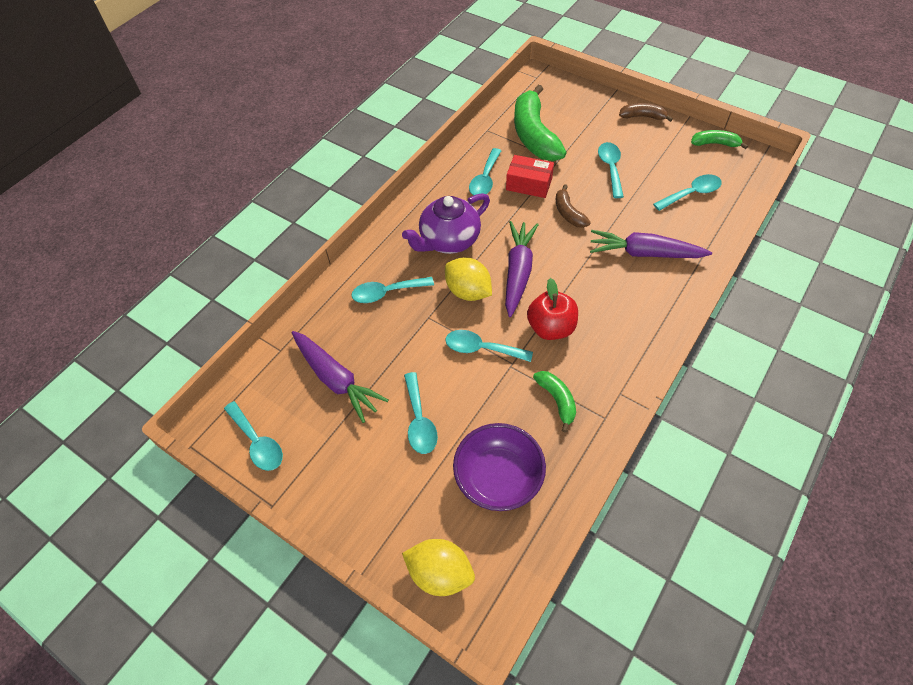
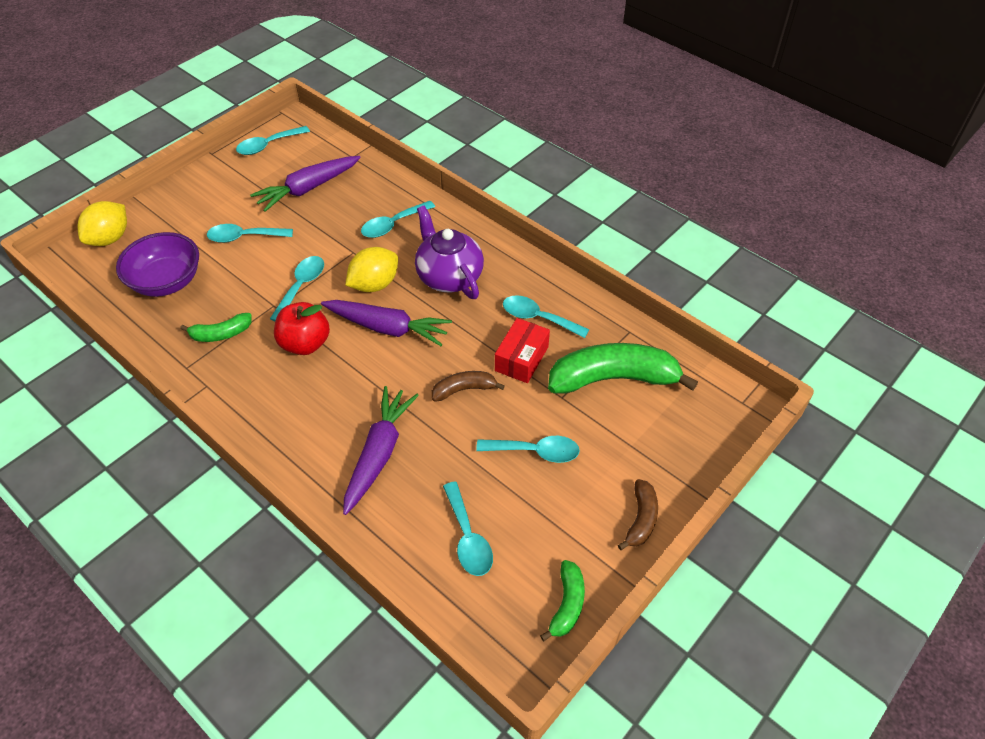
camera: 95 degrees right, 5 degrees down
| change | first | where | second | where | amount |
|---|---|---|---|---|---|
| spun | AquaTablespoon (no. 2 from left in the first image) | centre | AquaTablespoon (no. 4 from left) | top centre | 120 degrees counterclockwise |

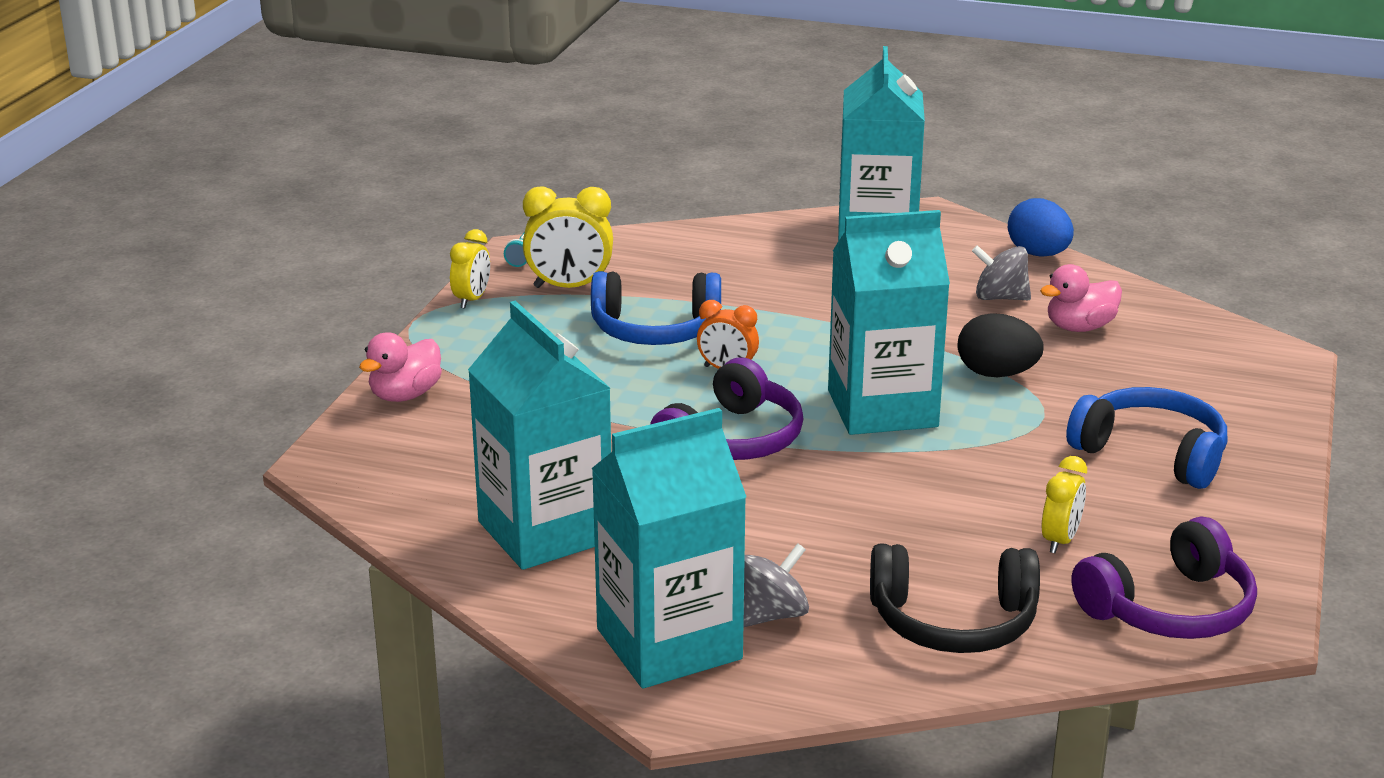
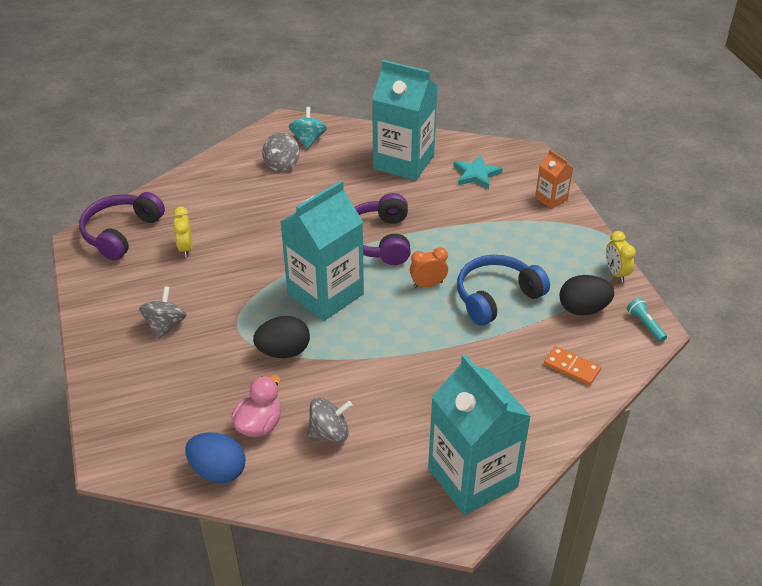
camera: 145 degrees right, 15 degrees up
| change | first | where | second | where | amount |
|---|---|---|---|---|---|
| exchanged | RosePinkToyDuck (no. 1 from left) | middle left | OrangeColouredCarton | top right |  |
| exchanged | YellowBedsideClock (no. 2 from left) | top centre | EbonyEgg (no. 2 from left) | middle right |  |
| exchanged | AquaCarton (no. 2 from left) | bottom centre | AquaWhirligig | top centre |  |
| missing | EbonyHeadphones | bottom right |  |  |  |
| relocated | BlueEgg | top right |  | bottom left |  |
| exchanged | BlueHeadphones (no. 2 from left) | middle right | AshGreyWhirligig (no. 1 from left) | middle left |  |
| appeared |  |  | AquaStarShape | top centre |  |
| appeared |  |  | OrangeColouredDomino | middle right |  |

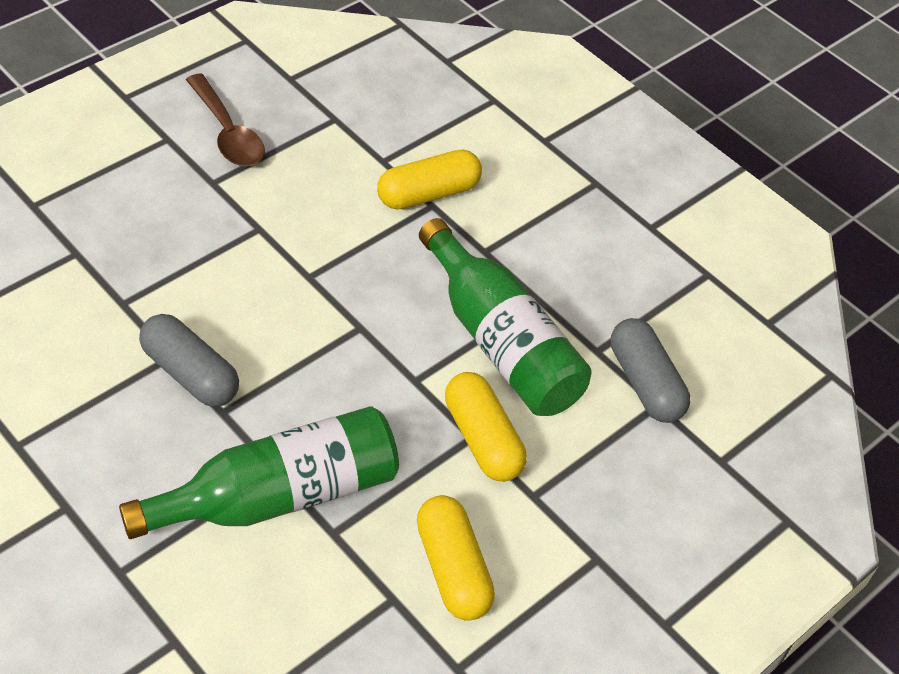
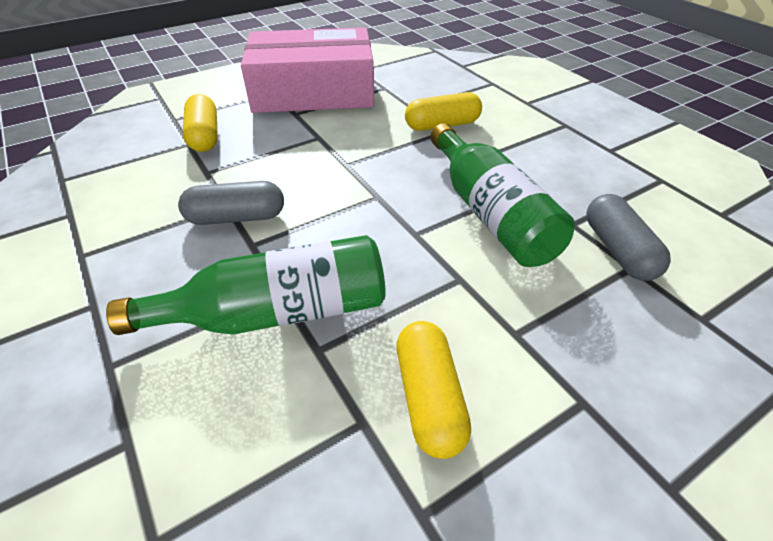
camera: 15 degrees right, 5 degrees down
| change | first | where | second | where | amount |
|---|---|---|---|---|---|
| spun | AshGreyCapsule (no. 1 from left) | middle left |  | middle left | 60 degrees counterclockwise |
| exchanged | DarkBrownTablespoon | top left | RosePinkPackage | top centre |  |
| relocated | YellowCapsule (no. 3 from left in the first image) | centre | YellowCapsule (no. 1 from left) | top left |  |

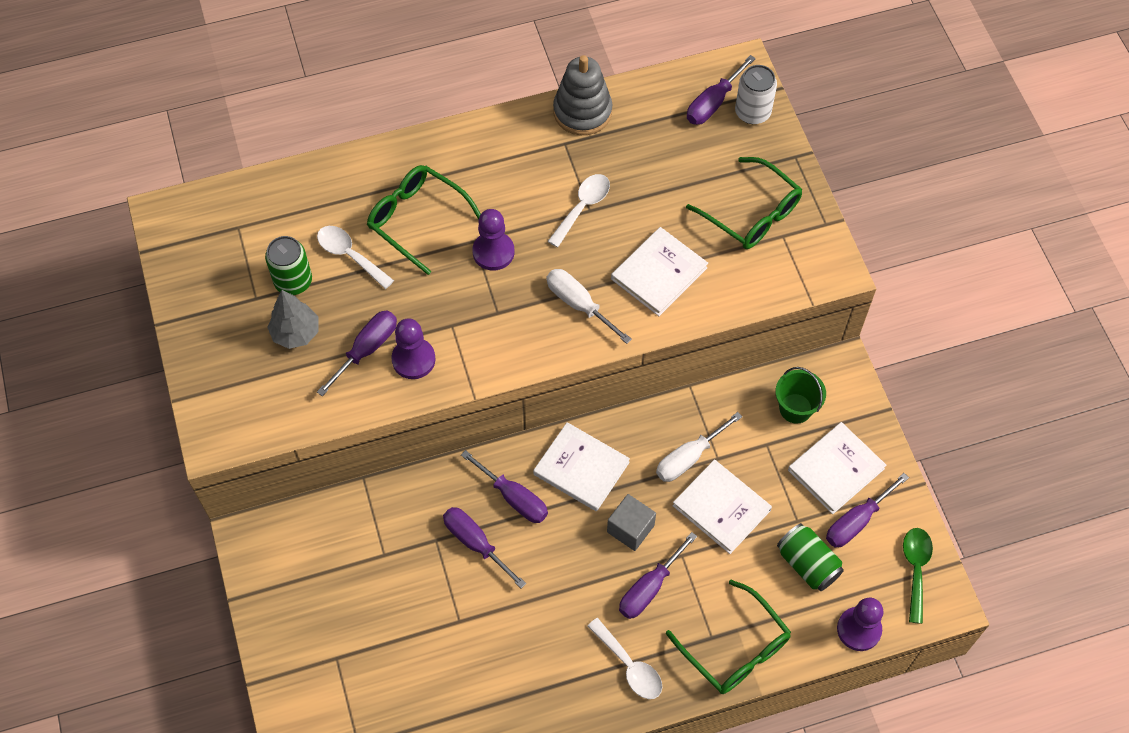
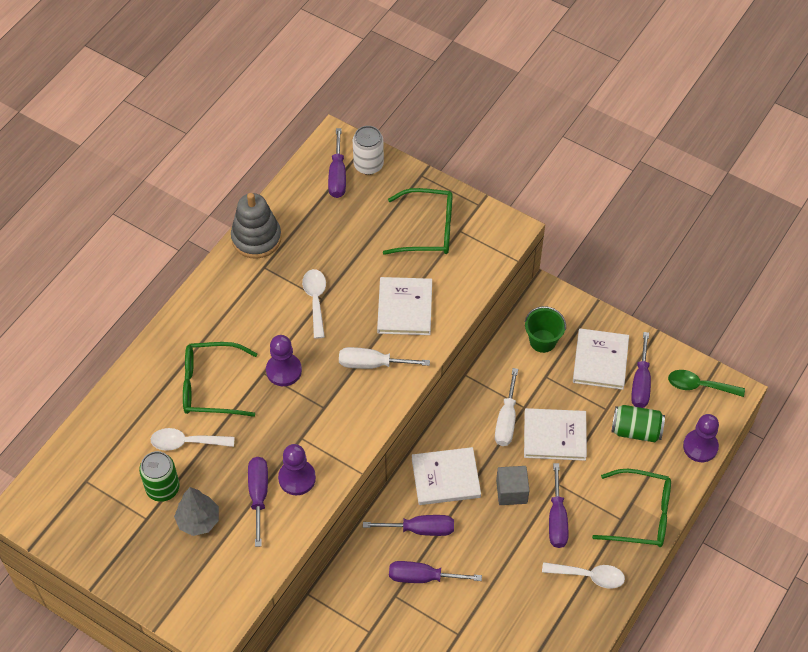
camera: 40 degrees left, 5 degrees down
| change | first | where | second | where | amount |
|---|---|---|---|---|---|
| spun | LeafGreenTablespoon | bottom right |  | middle right | 45 degrees counterclockwise |

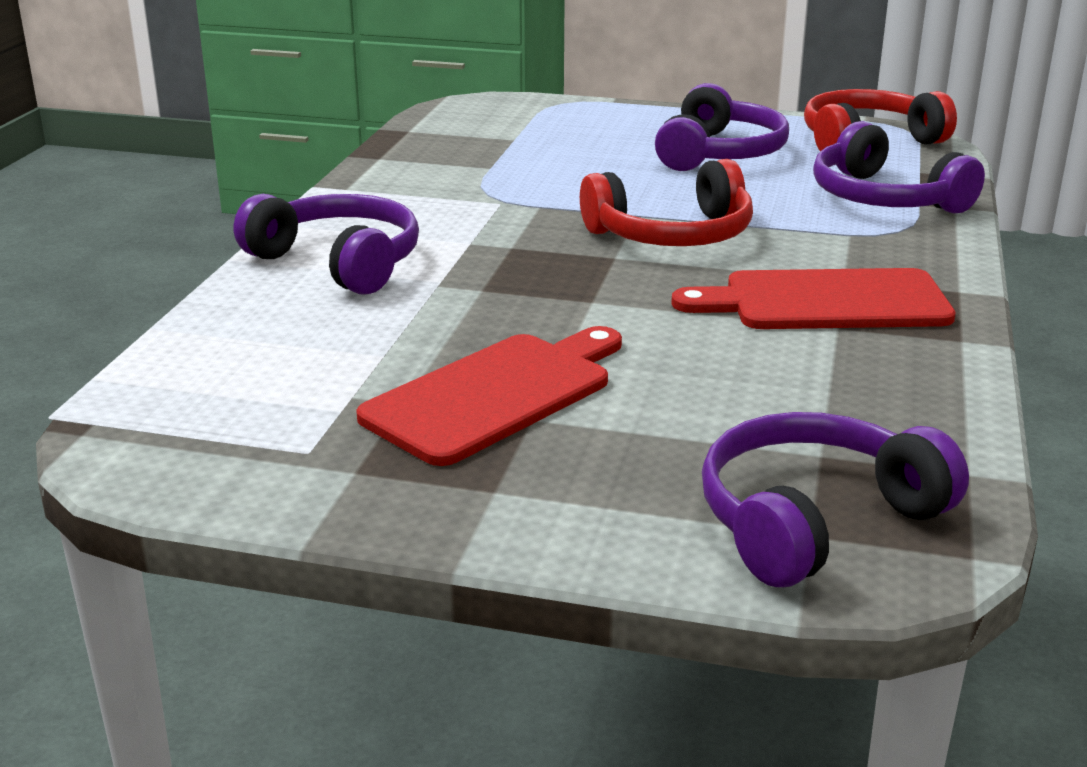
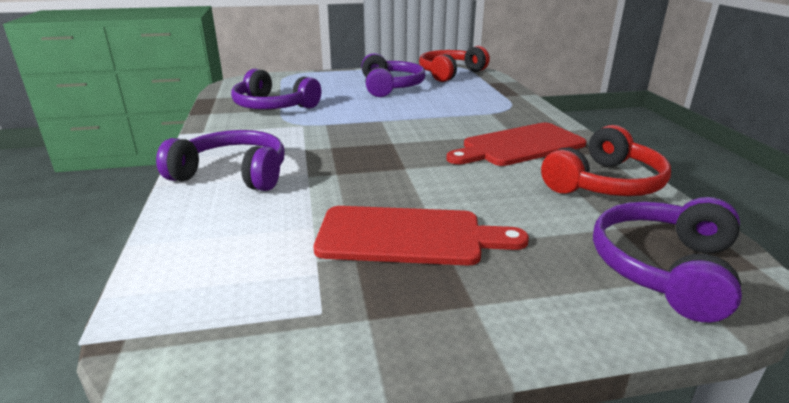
camera: 25 degrees left, 0 degrees up
| change | first | where | second | where | amount |
|---|---|---|---|---|---|
| spun | RedCuttingBoard (no. 1 from left) | centre |  | centre | 75 degrees clockwise |
| relocated | RedHeadphones (no. 1 from left in the first image) | top centre | RedHeadphones (no. 2 from left) | middle right |  |
| relocated | VioletHeadphones (no. 4 from left in the first image) | top right | VioletHeadphones (no. 2 from left) | top centre |  |

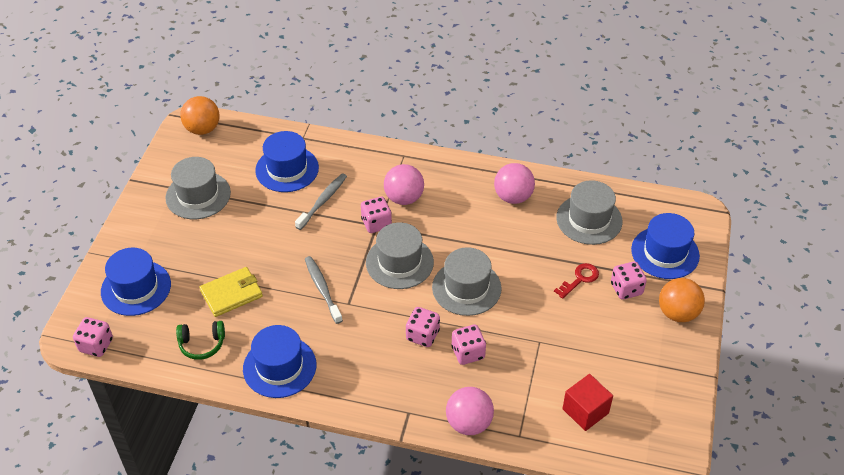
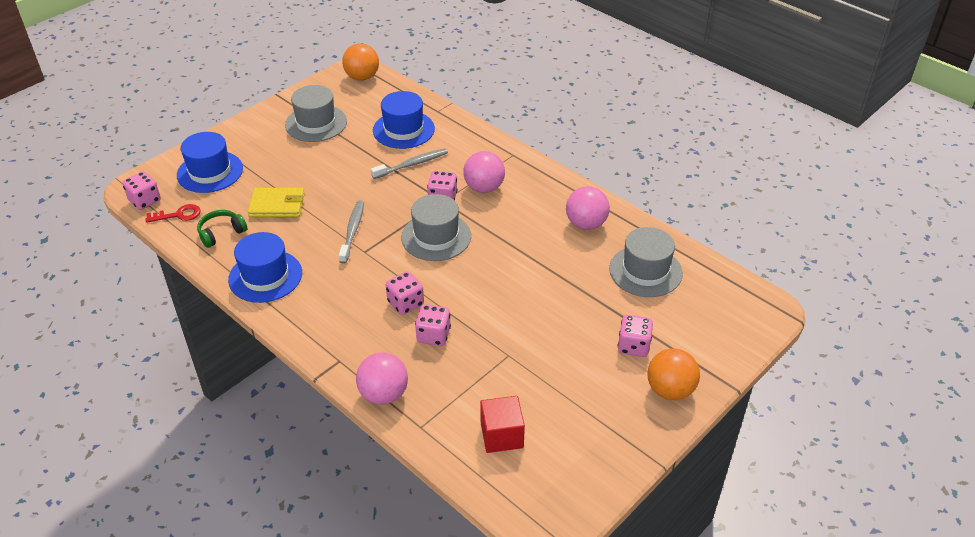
camera: 30 degrees right, 5 degrees down
| change | first | where | second | where | amount |
|---|---|---|---|---|---|
| spun | LeafGreenHeadphones | bottom left |  | middle left | 120 degrees clockwise |
| missing | AshGreyHat (no. 3 from left) | centre |  |  |  |
| relocated | RedLatchkey | middle right |  | middle left |  |
| missing | BlueHat (no. 4 from left) | middle right |  |  |  |

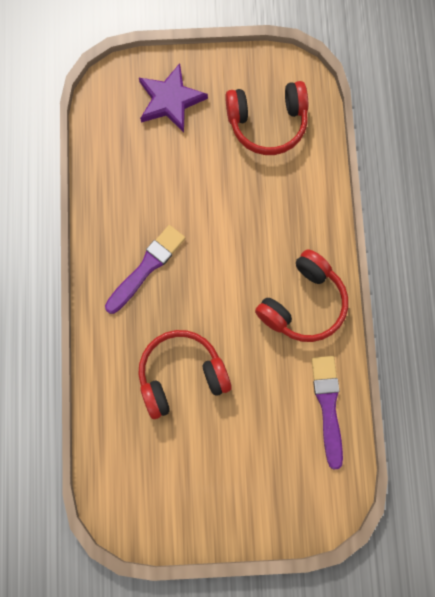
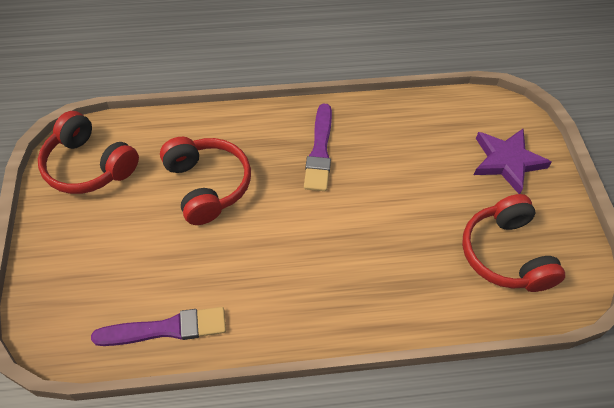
camera: 85 degrees right, 20 degrees down
| change | first | where | second | where | amount |
|---|---|---|---|---|---|
| spun | VioletPaintbrush (no. 1 from left in the first image) | centre | VioletPaintbrush (no. 2 from left) | centre | 60 degrees clockwise |
| relocated | RedHeadphones (no. 3 from left in the first image) | middle right | RedHeadphones (no. 1 from left) | middle left |  |

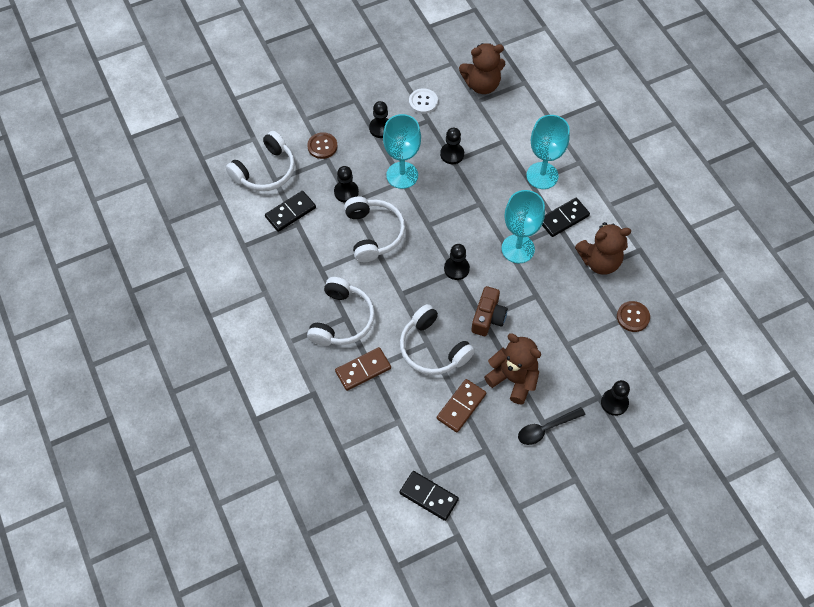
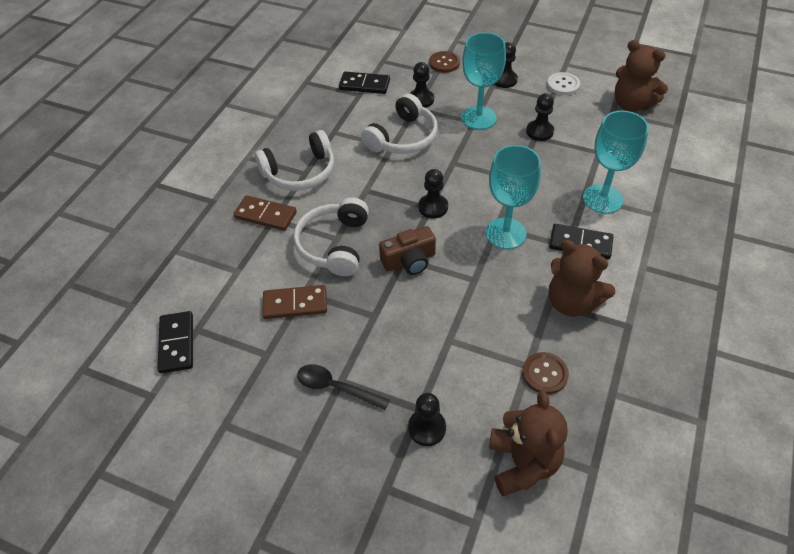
camera: 50 degrees right, 10 degrees down
| change | first | where | second | where | amount |
|---|---|---|---|---|---|
| missing | PureWhiteHeadphones (no. 1 from left) | top left |  |  |  |
| relocated | DarkBrownStuffedBear (no. 2 from left in the first image) | centre | DarkBrownStuffedBear (no. 1 from left) | bottom centre |  |

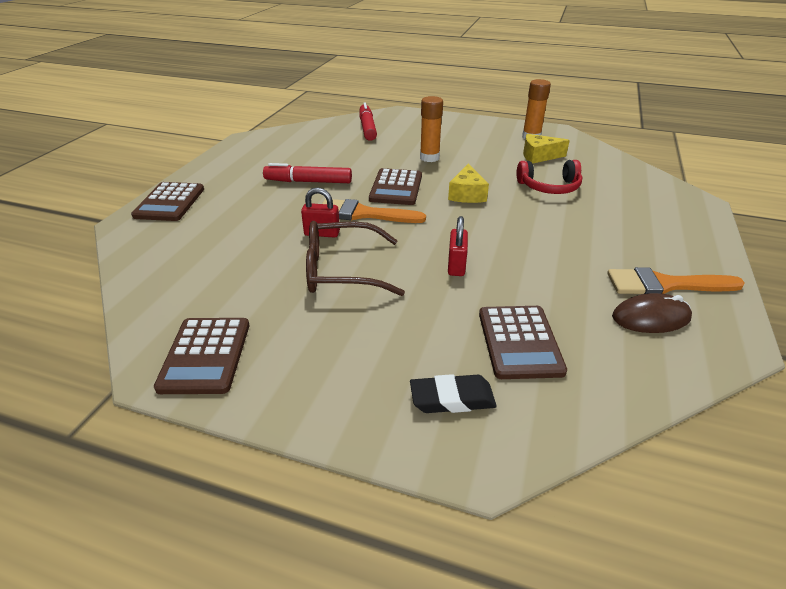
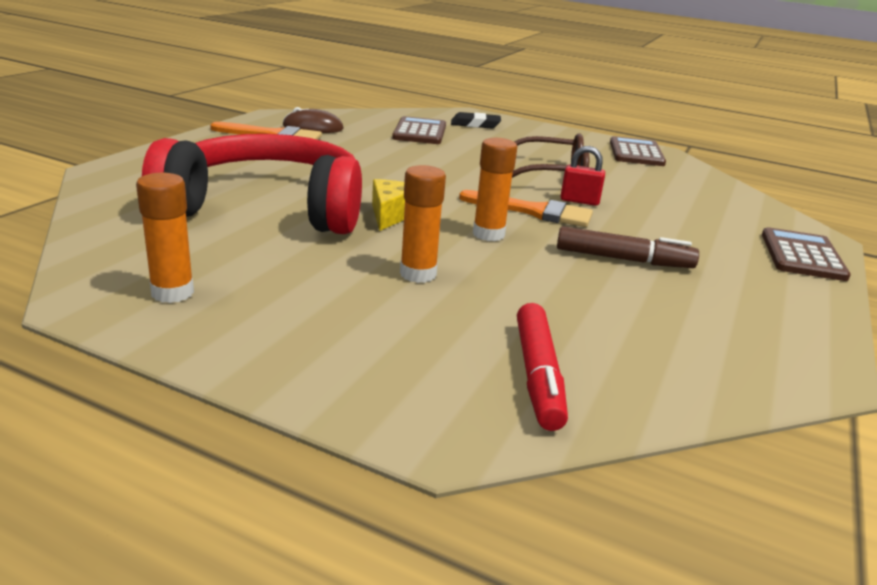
camera: 175 degrees left, 10 degrees down
| change | first | where | second | where | amount |
|---|---|---|---|---|---|
| colour | RedMarker (no. 1 from left) | top centre | DarkBrownMarker | middle right |  |
| exchanged | DarkBrownAddingMachine (no. 3 from left) | top centre | OrangeColouredStickOfGlue (no. 3 from left) | top centre |  |
| missing | RedSmallLock (no. 2 from left) | centre |  |  |  |
| size | RedHeadphones | top right |  | top left | x2.19 |
| missing | YellowCheese (no. 2 from left) | top right |  |  |  |

